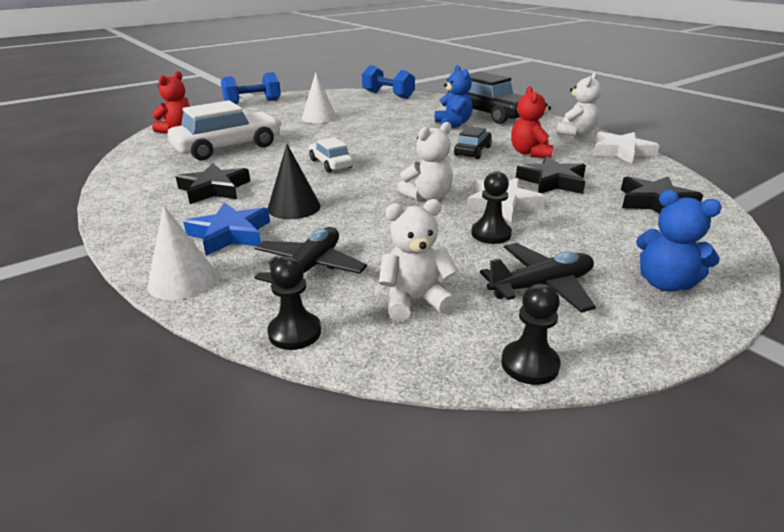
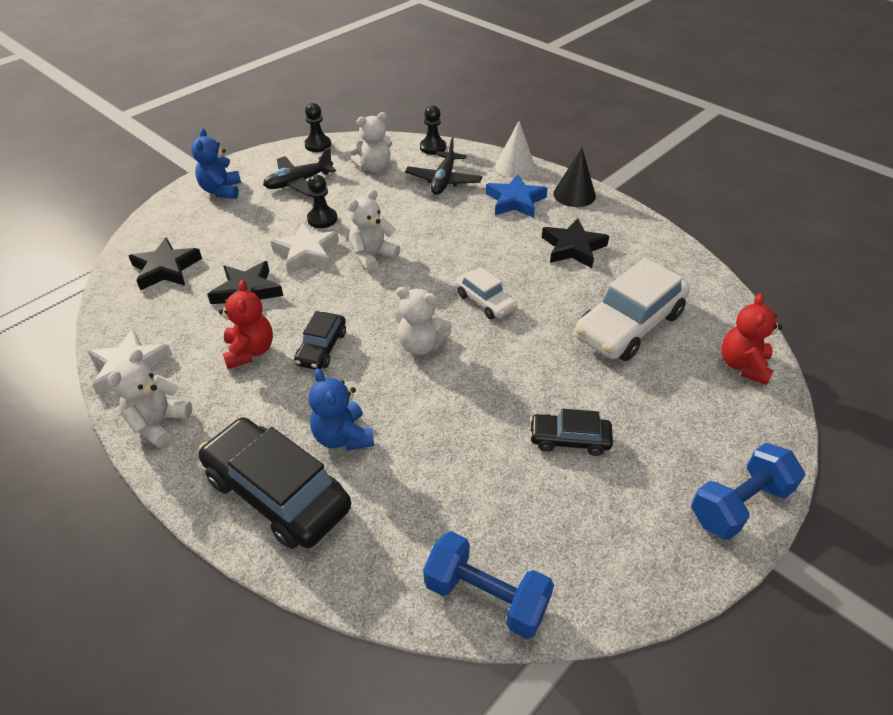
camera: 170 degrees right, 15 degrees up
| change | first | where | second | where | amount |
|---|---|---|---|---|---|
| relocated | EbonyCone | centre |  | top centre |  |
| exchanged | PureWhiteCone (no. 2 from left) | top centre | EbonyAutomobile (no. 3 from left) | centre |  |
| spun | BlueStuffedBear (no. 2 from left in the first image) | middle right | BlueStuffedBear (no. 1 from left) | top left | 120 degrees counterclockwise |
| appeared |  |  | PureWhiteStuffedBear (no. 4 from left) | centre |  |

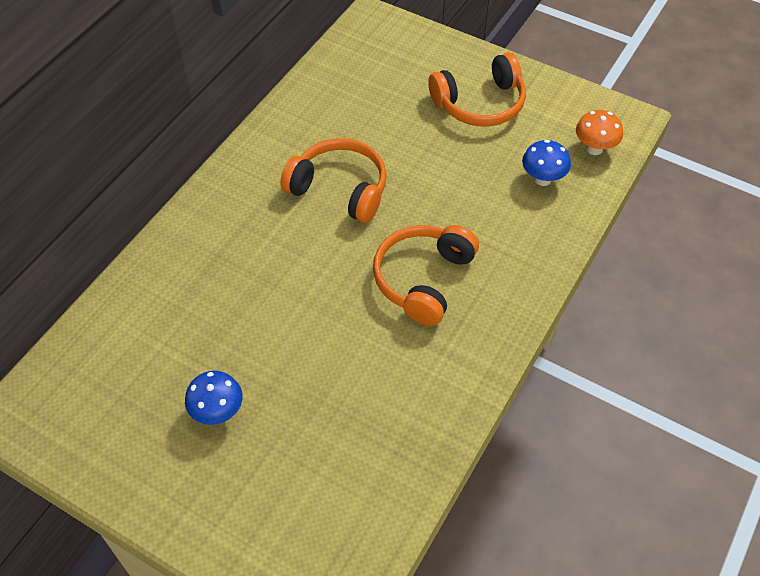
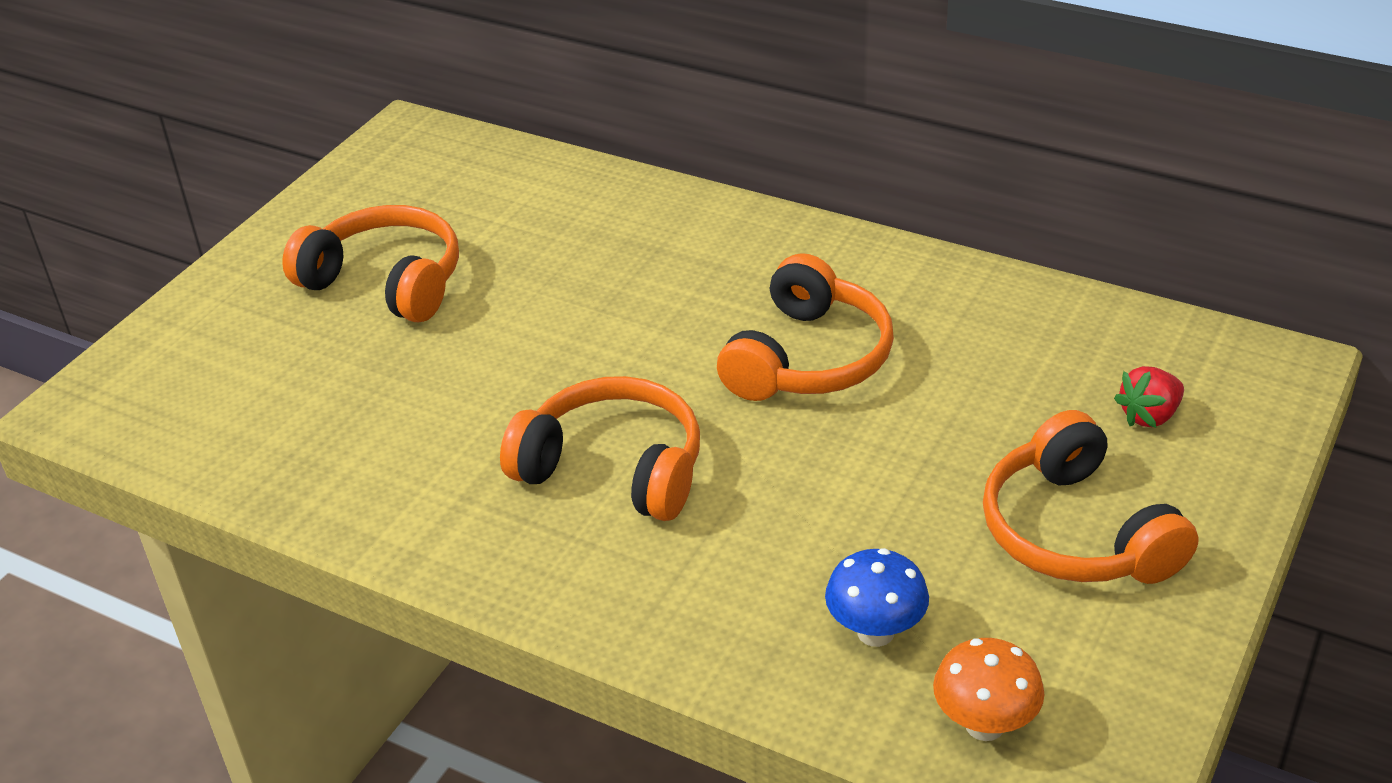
camera: 90 degrees right, 15 degrees down
| change | first | where | second | where | amount |
|---|---|---|---|---|---|
| exchanged | BlueFungus (no. 1 from left) | bottom left | OrangeColouredHeadphones (no. 1 from left) | middle left |  |
| appeared |  |  | RedToyStrawberry | middle right |  |

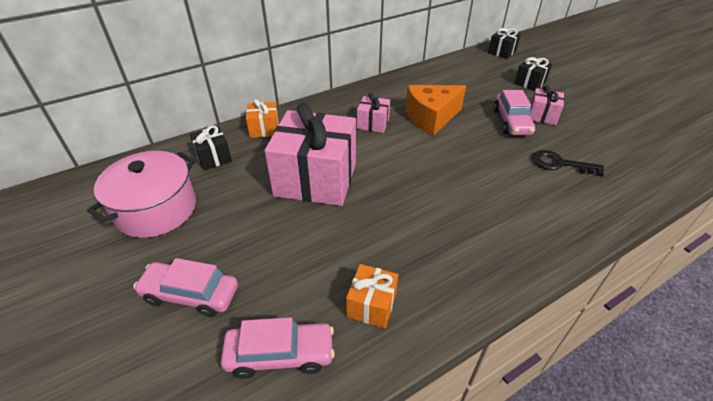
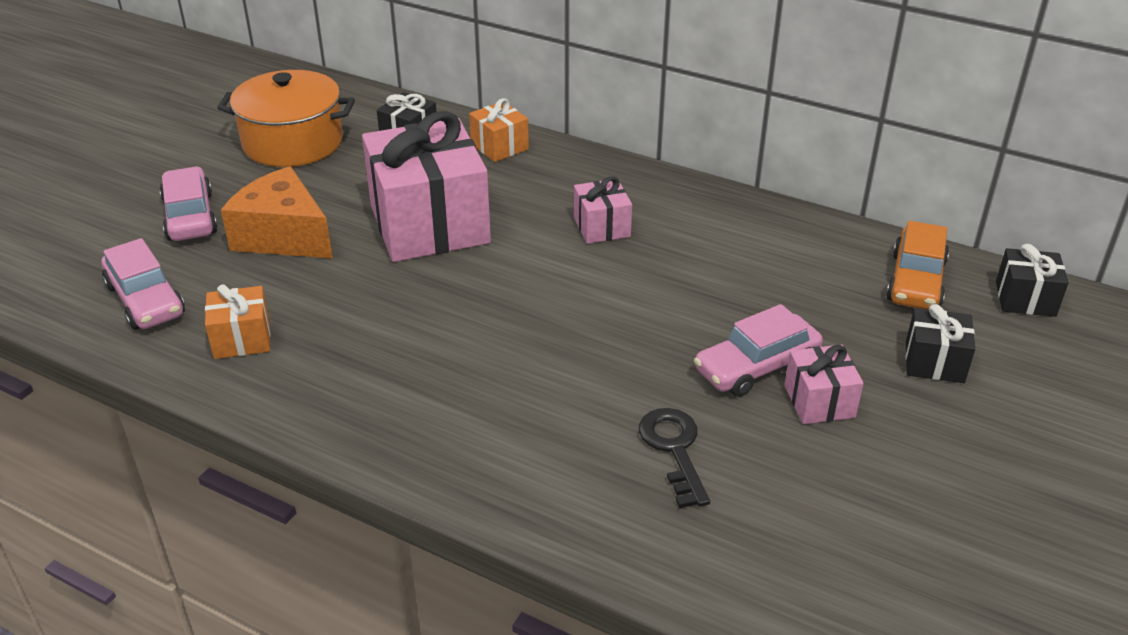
camera: 60 degrees right, 5 degrees down
| change | first | where | second | where | amount |
|---|---|---|---|---|---|
| colour | RosePinkPot | middle left | OrangeColouredPot | top left |  |
| relocated | OrangeColouredCheese | top centre |  | middle left |  |
| appeared |  |  | OrangeColouredAutomobile | middle right |  |

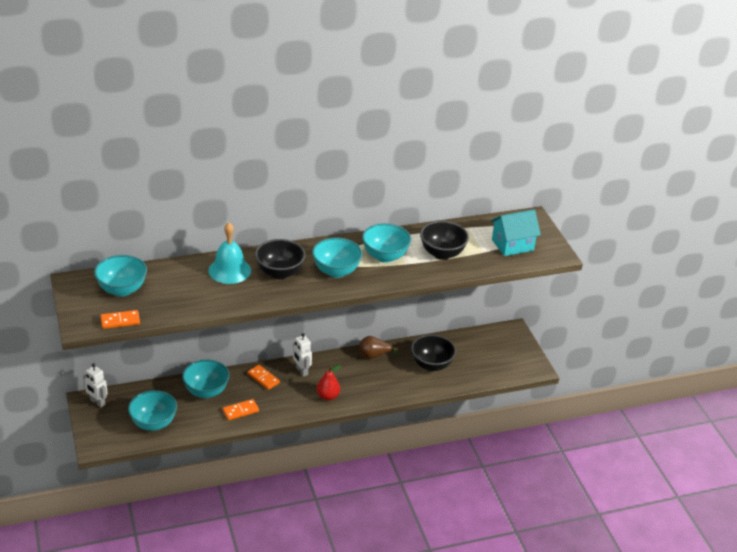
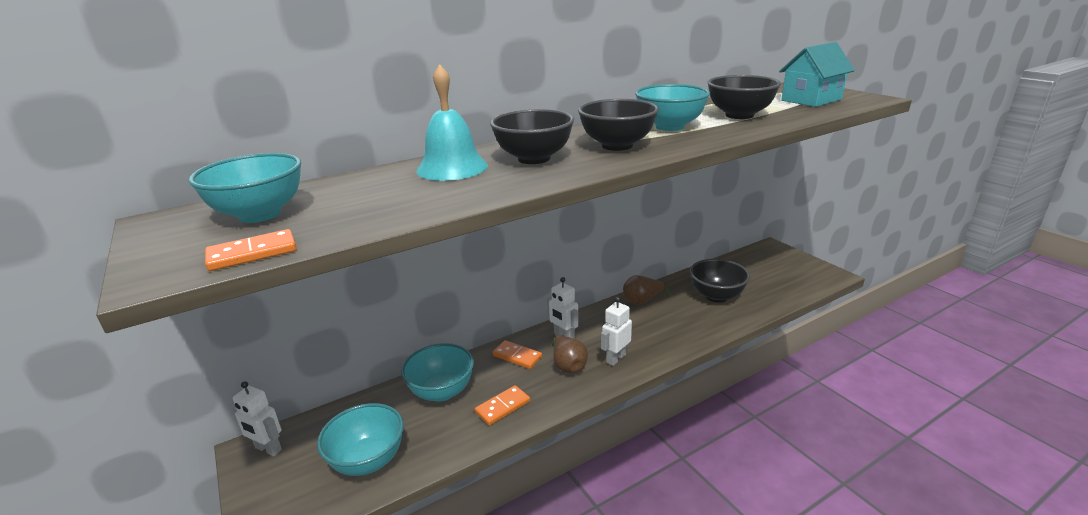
camera: 10 degrees left, 10 degrees down
| change | first | where | second | where | amount |
|---|---|---|---|---|---|
| colour | AquaBowl (no. 4 from left) | centre | EbonyBowl (no. 2 from left) | top centre |  |
| exchanged | RedPear | bottom centre | PureWhiteRobotFigure (no. 3 from left) | centre |  |
| appeared |  |  | DarkBrownPear (no. 1 from left) | bottom centre |  |

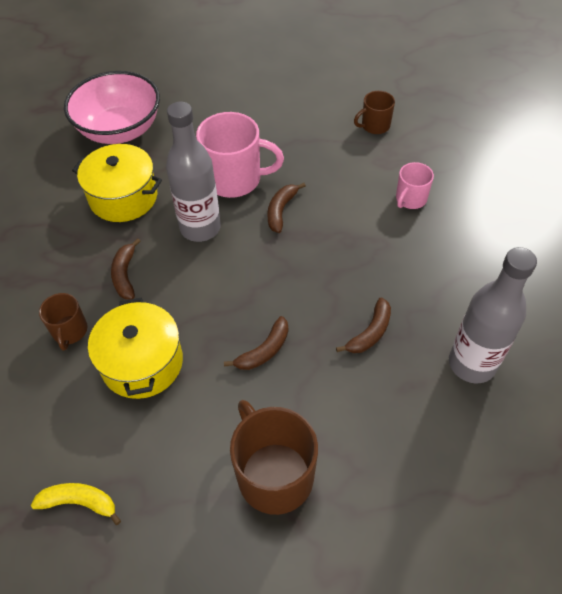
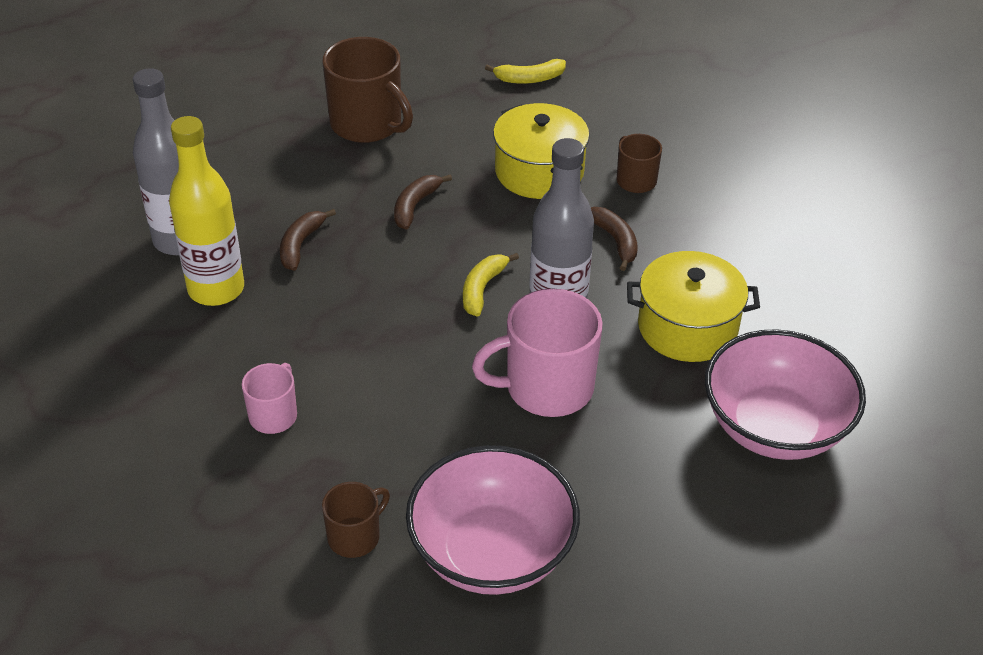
camera: 160 degrees right, 10 degrees down
| change | first | where | second | where | amount |
|---|---|---|---|---|---|
| missing | DarkBrownToyBanana (no. 3 from left) | centre |  |  |  |
| appeared |  |  | YellowFlask | top left |  |
| appeared |  |  | RosePinkBowl (no. 1 from left) | bottom centre |  |
| appeared |  |  | YellowToyBanana (no. 1 from left) | centre |  |

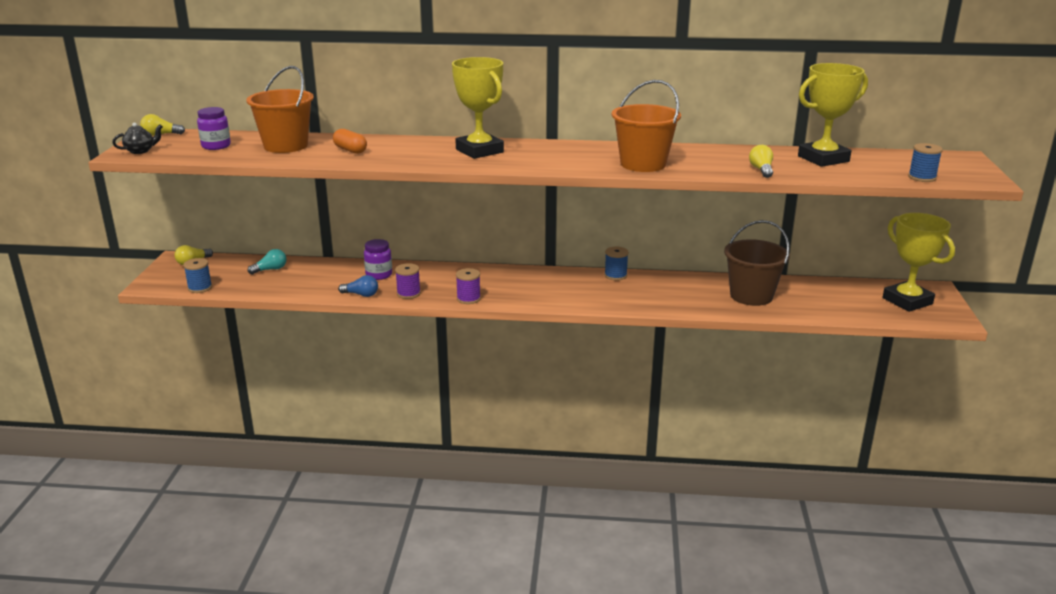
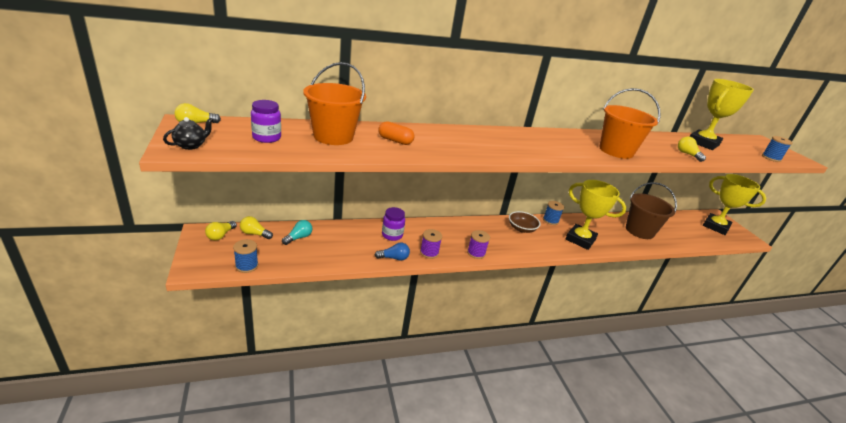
camera: 25 degrees left, 5 degrees up
| change | first | where | second | where | amount |
|---|---|---|---|---|---|
| relocated | YellowTrophy (no. 1 from left) | top centre |  | middle right |  |
| appeared |  |  | YellowLightbulb (no. 3 from left) | middle left |  |
| appeared |  |  | DarkBrownBowl | centre |  |

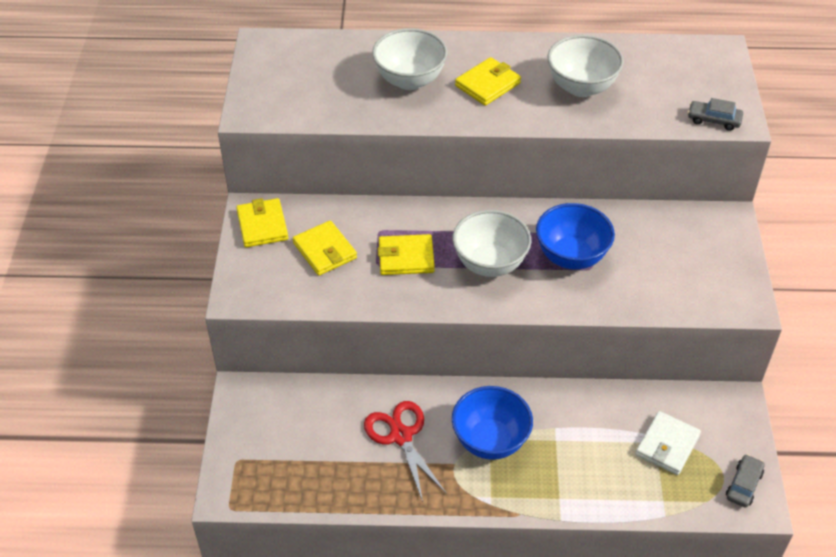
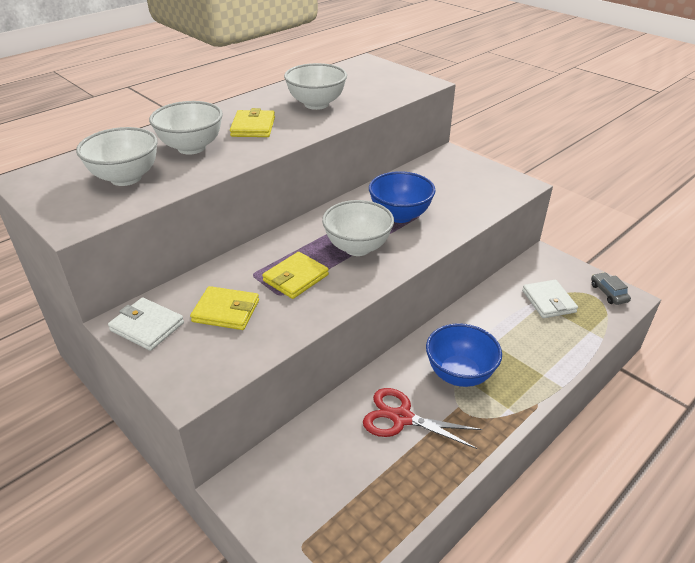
camera: 45 degrees left, 10 degrees down
| change | first | where | second | where | amount |
|---|---|---|---|---|---|
| colour | YellowCardWallet (no. 1 from left) | middle left | PureWhiteCardWallet (no. 1 from left) | middle left |  |
| missing | AshGreyAutomobile (no. 1 from left) | top right |  |  |  |
| appeared |  |  | PureWhiteBowl (no. 1 from left) | top left |  |

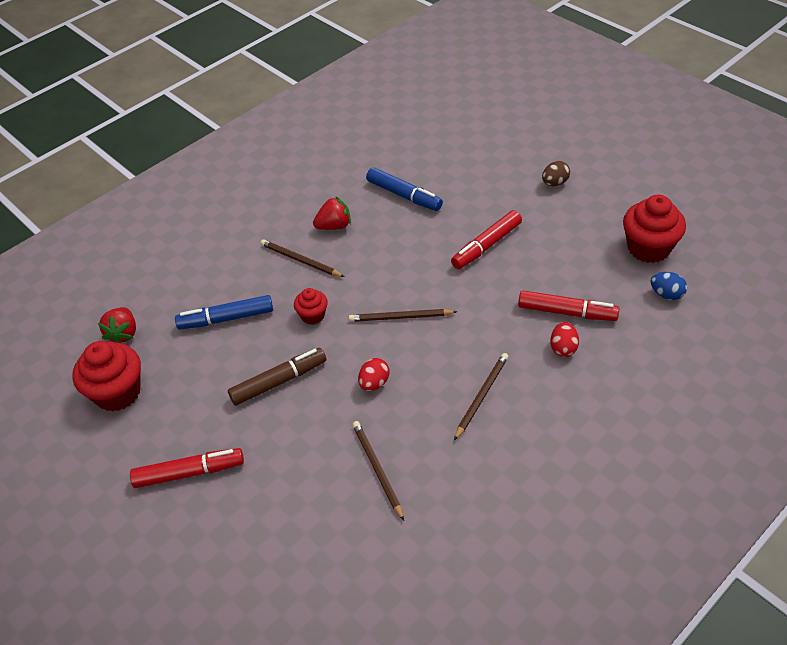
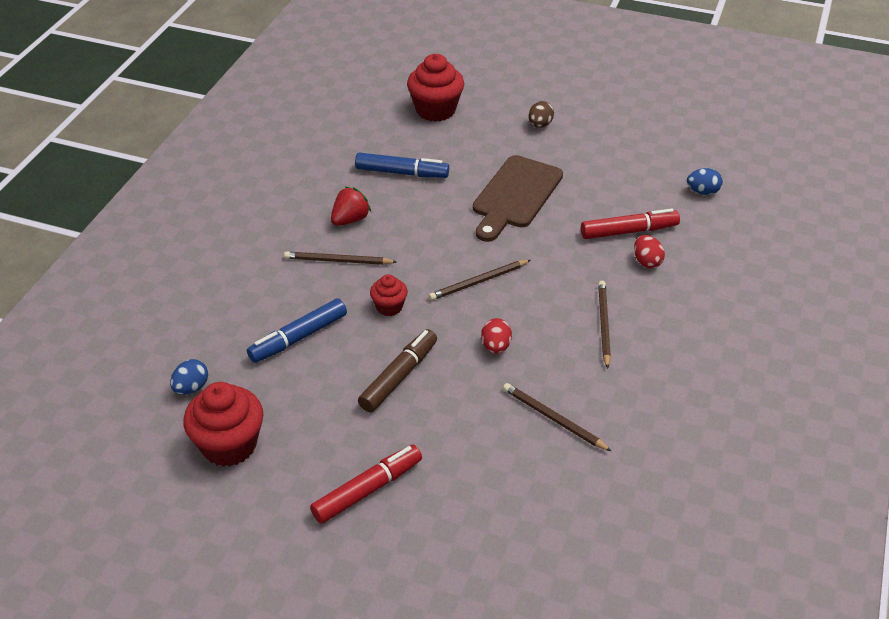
camera: 30 degrees left, 5 degrees down
| change | first | where | second | where | amount |
|---|---|---|---|---|---|
| exchanged | RedToyStrawberry (no. 1 from left) | middle left | BlueEgg (no. 1 from left) | middle left |  |
| exchanged | RedMarker (no. 2 from left) | centre | DarkBrownCuttingBoard | top centre |  |
| relocated | RedCupcake (no. 3 from left) | middle right |  | top centre |  |

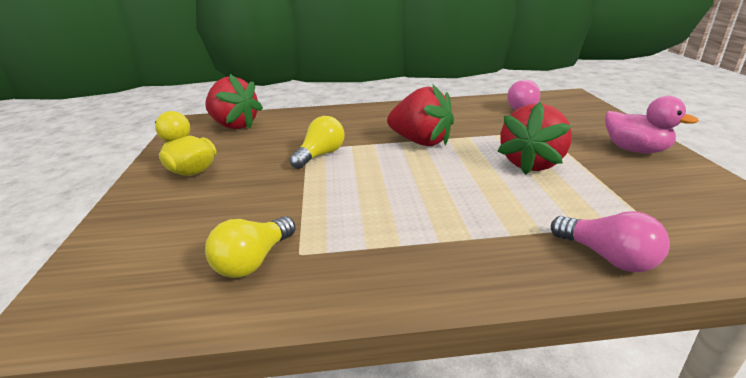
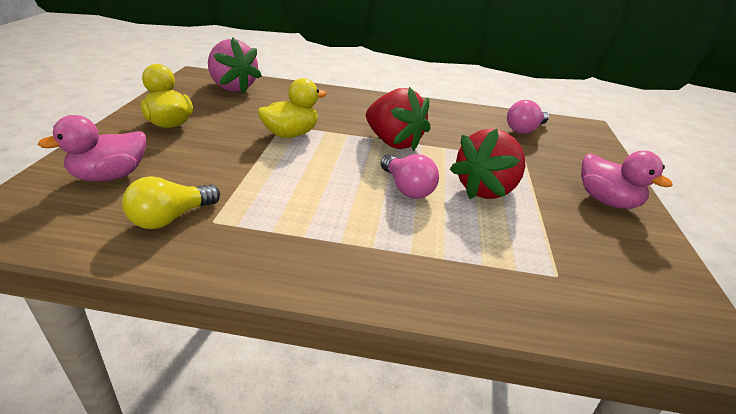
camera: 10 degrees right, 5 degrees up
| change | first | where | second | where | amount |
|---|---|---|---|---|---|
| colour | RedToyStrawberry (no. 1 from left) | top left | RosePinkToyStrawberry | top left |  |
| exchanged | YellowLightbulb (no. 2 from left) | centre | YellowToyDuck (no. 2 from left) | top centre |  |
| relocated | RosePinkLightbulb (no. 2 from left in the first image) | middle right | RosePinkLightbulb (no. 1 from left) | centre |  |
| appeared |  |  | RosePinkToyDuck (no. 1 from left) | middle left |  |

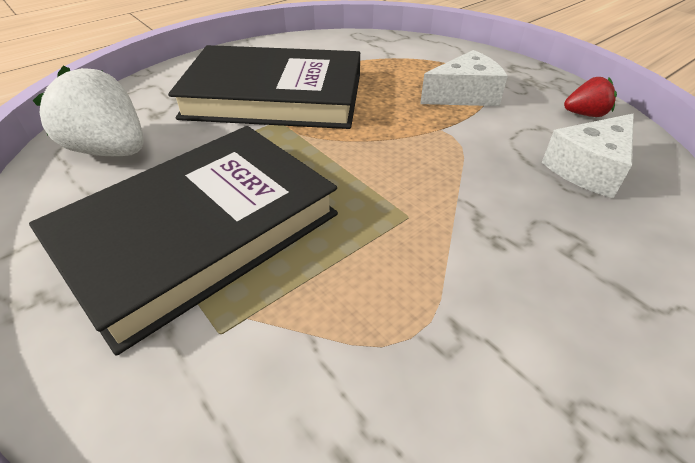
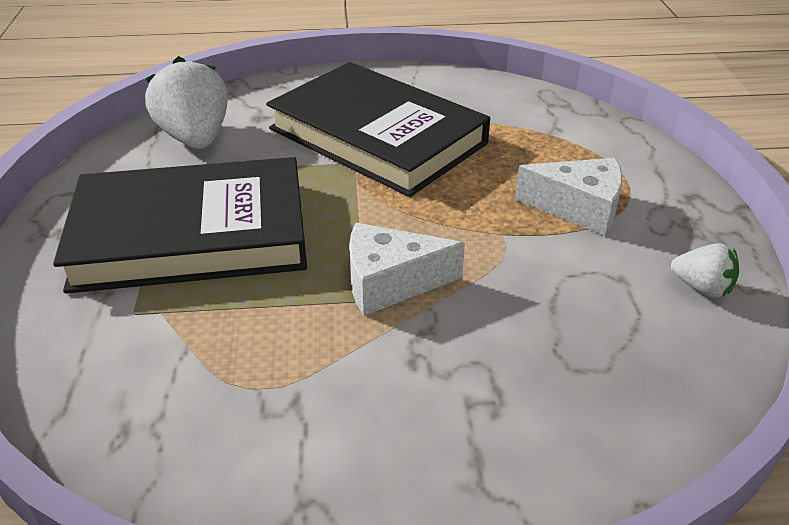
camera: 35 degrees right, 5 degrees down
| change | first | where | second | where | amount |
|---|---|---|---|---|---|
| relocated | PureWhiteCheese (no. 2 from left in the first image) | middle right | PureWhiteCheese (no. 1 from left) | centre |  |
| colour | RedToyStrawberry | top right | PureWhiteToyStrawberry (no. 2 from left) | middle right |  |

